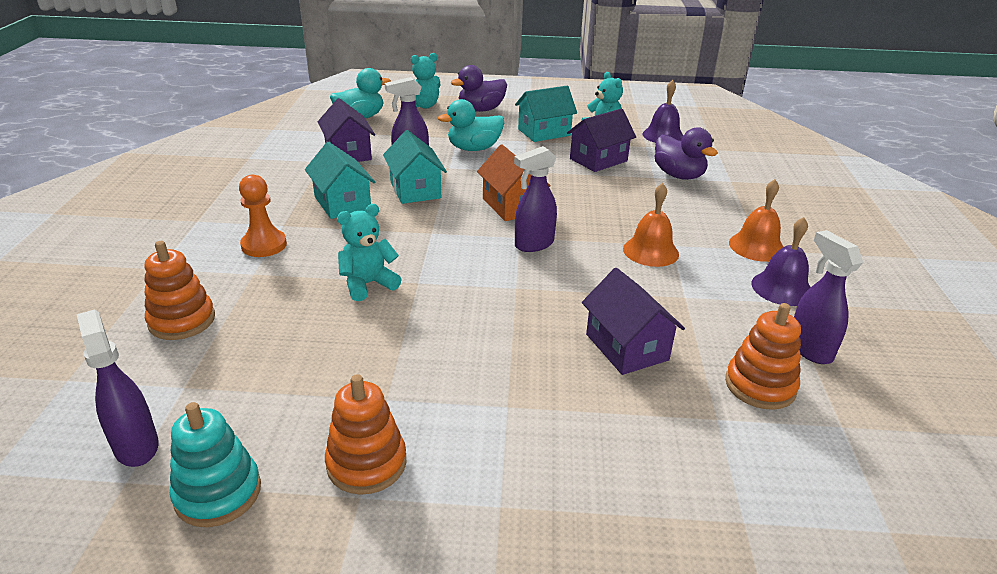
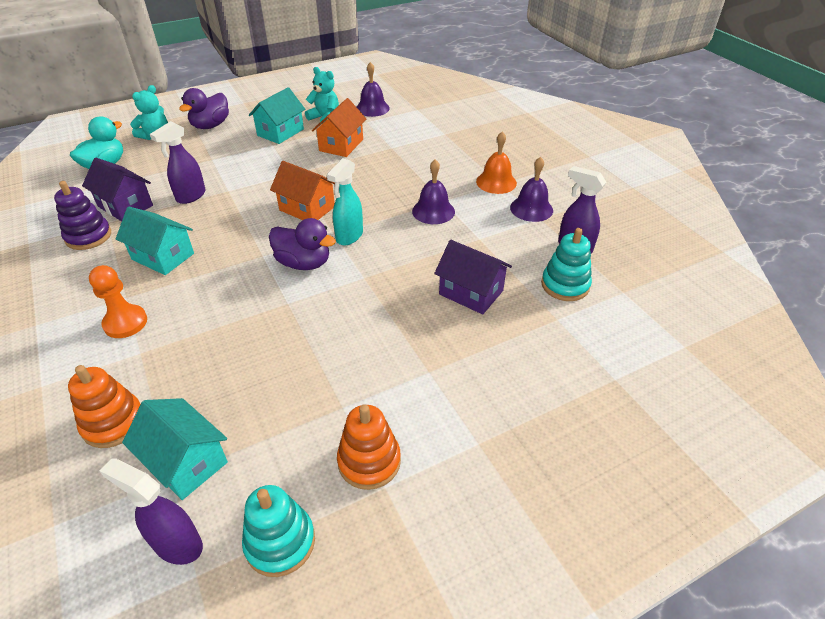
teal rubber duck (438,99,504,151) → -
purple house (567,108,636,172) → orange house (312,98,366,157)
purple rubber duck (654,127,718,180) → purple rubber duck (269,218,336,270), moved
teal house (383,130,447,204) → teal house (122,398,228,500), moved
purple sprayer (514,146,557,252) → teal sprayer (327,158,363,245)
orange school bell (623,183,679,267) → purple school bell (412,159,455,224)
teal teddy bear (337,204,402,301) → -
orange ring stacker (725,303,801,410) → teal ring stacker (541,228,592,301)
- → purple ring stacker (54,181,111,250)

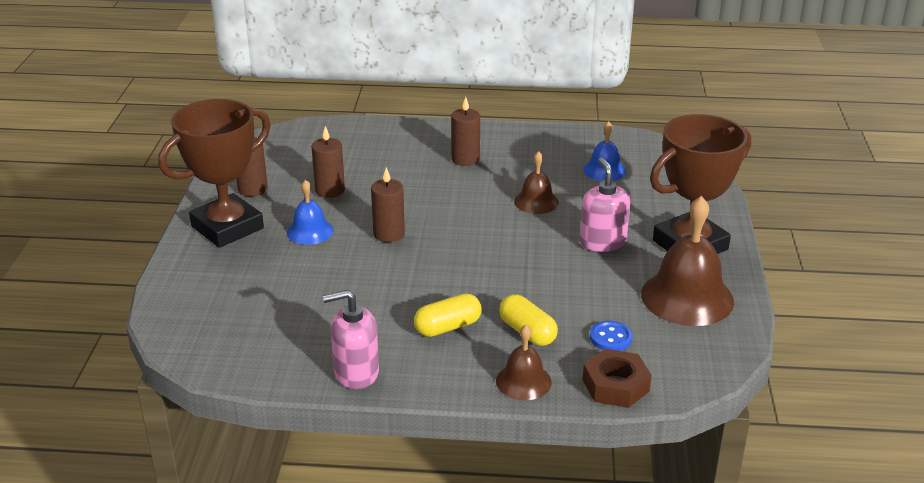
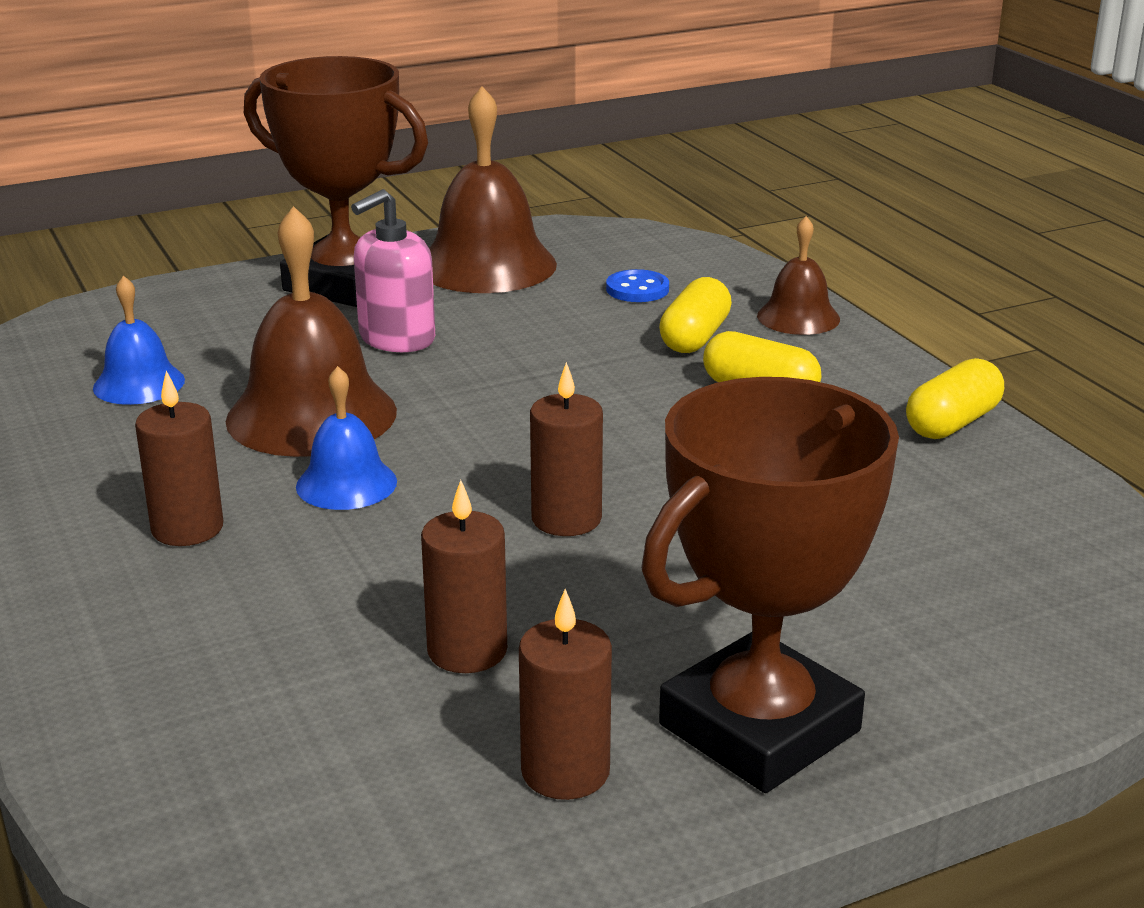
russet trophy (158,99,271,248) → russet trophy (641,377,899,793), 60 degrees counterclockwise
russet school bell (514,151,559,214) → russet school bell (226,206,397,457), x1.82
cobalt school bell (287,180,334,245) → cobalt school bell (296,366,397,510), moved
rosy soap dispenser (323,290,379,389) → golden pill (906,358,1004,439)
russet hexagon nut (583,349,652,408) → -

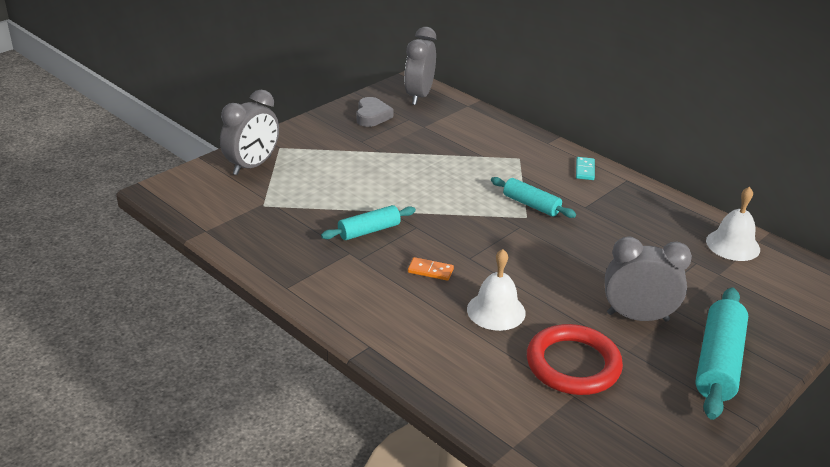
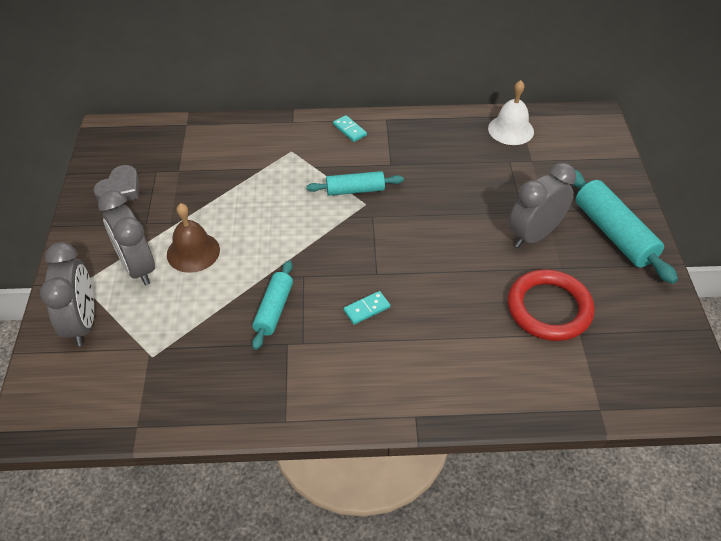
gray clock (404,27,436,105) → gray clock (98,190,155,285), moved
gray love heart (356,97,394,127) → gray love heart (93,165,139,202), 75 degrees clockwise
pure white school bell (467,249,526,331) → -
orange domino piece (408,257,454,281) → teal domino piece (343,291,390,325)
- → russet school bell (167,203,220,273)

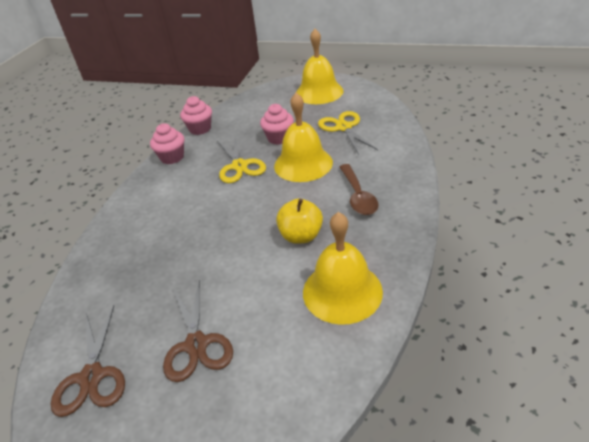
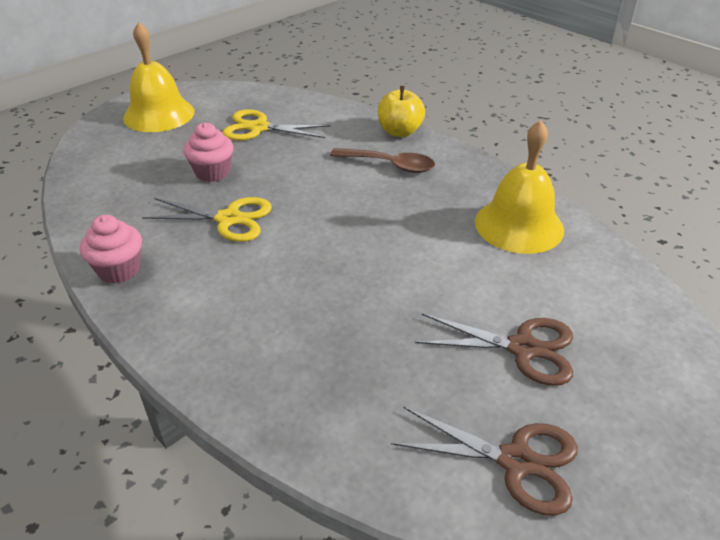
golden school bell (274,93,333,182) → -
rosy muffin (180,96,212,135) → -
golden apple (276,199,323,244) → golden apple (378,86,425,137), moved

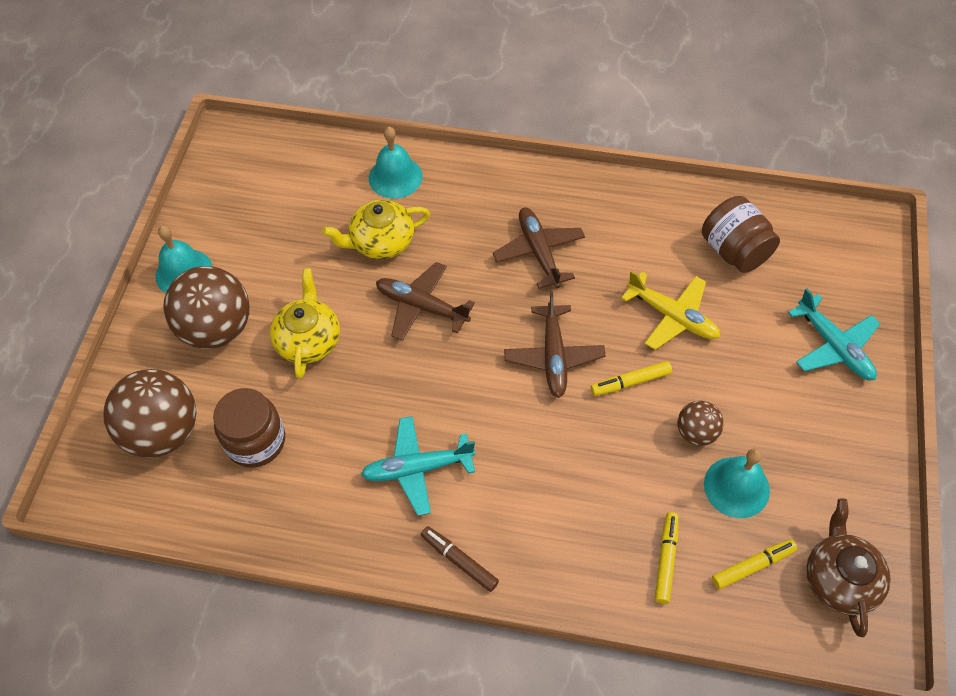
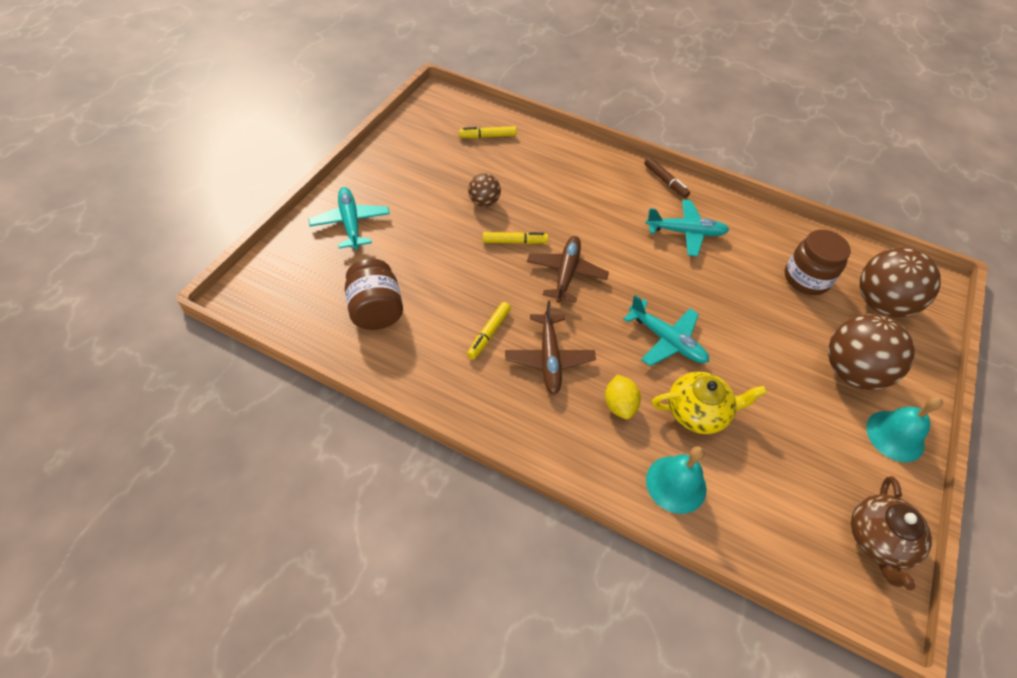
russet plane (376,262,475,341) → teal plane (623,295,709,366)
golden tea pot (270,268,340,379) → -
golden plane (621,270,720,350) → -
teal school bell (704,448,770,518) → -
russet tea pot (806,499,891,637) → russet tea pot (851,476,932,590), moved
golden marker (655,512,679,604) → golden marker (467,302,511,359), moved
- → golden lemon (605,375,641,419)

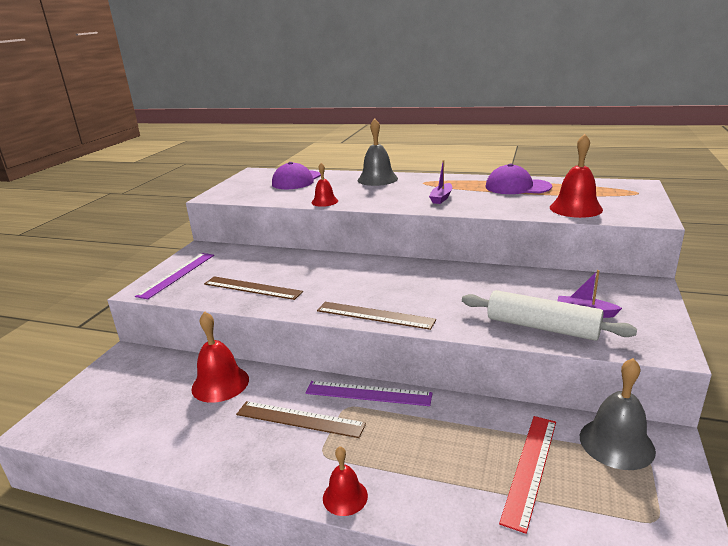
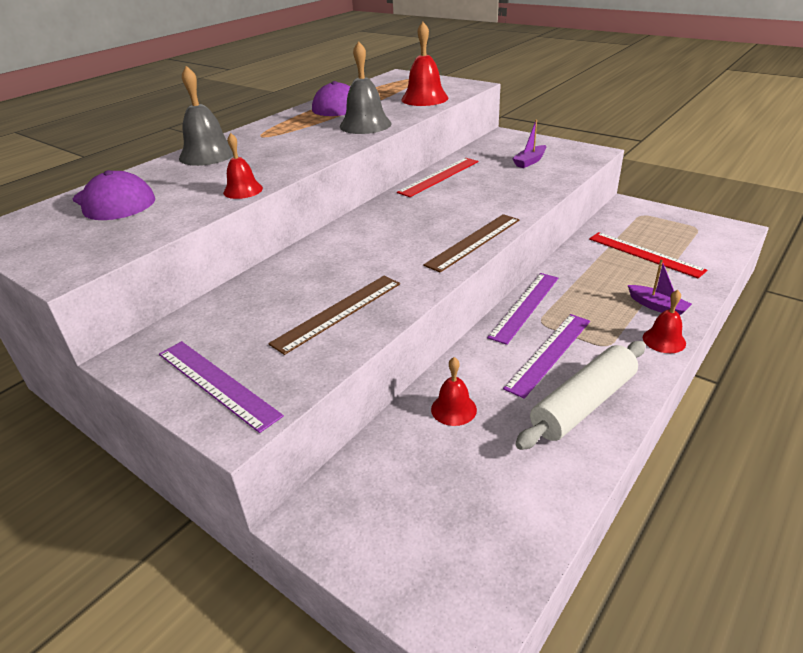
purple boat (429,160,452,204) → purple boat (628,260,692,315), moved
pure white rolling pin (462,290,637,341) → pure white rolling pin (515,341,645,450), moved
crimson school bell (191,311,249,403) → crimson school bell (431,357,477,426), x0.60
gray school bell (580,358,656,470) → gray school bell (340,41,392,134), moved
russet ruler (236,401,366,438) → purple ruler (503,314,590,399)
- → crimson ruler (397,158,478,197)

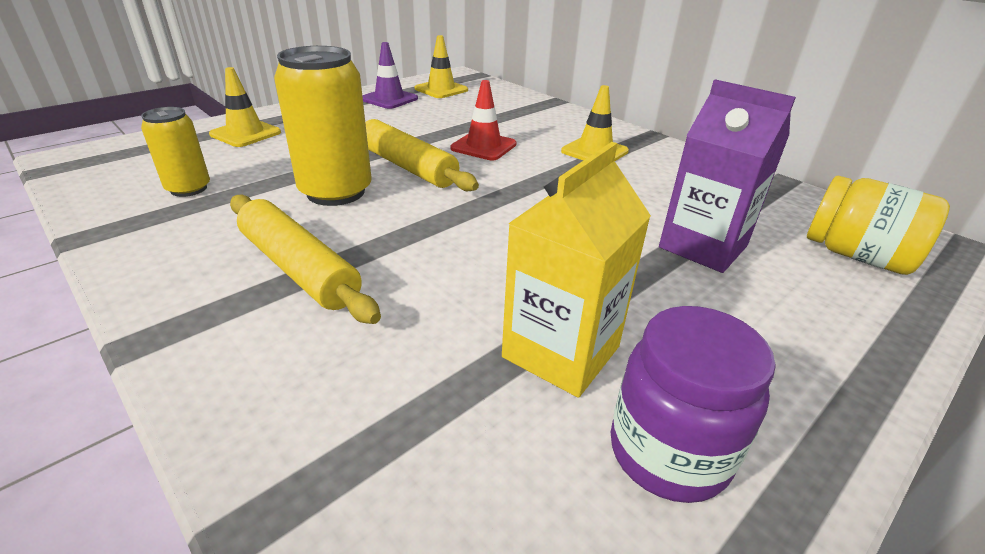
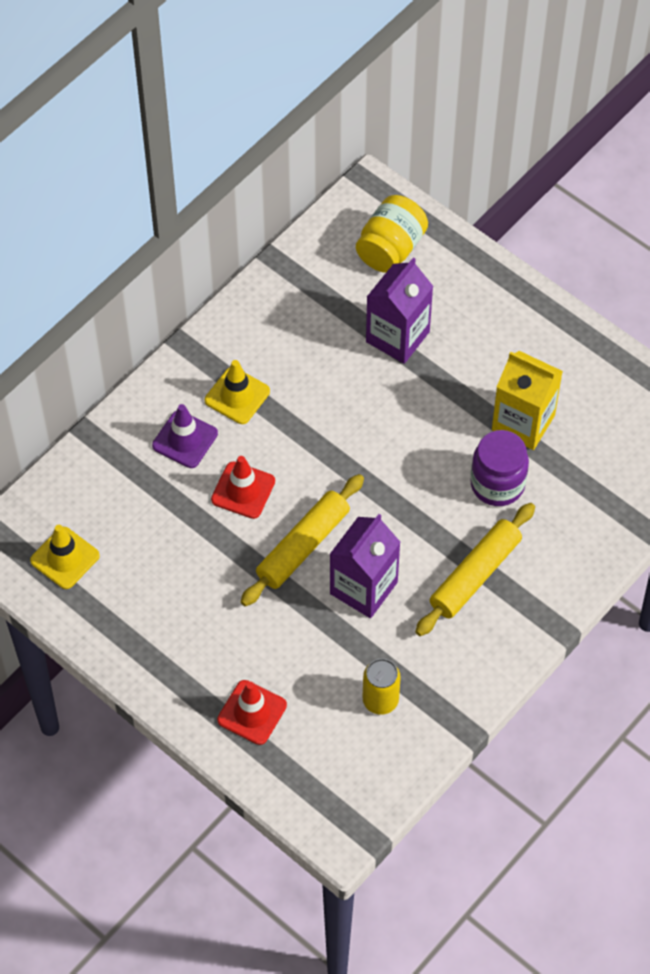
purple road cone (362,42,418,109) → purple road cone (152,404,218,468), moved
golden soda can (274,46,372,206) → purple juice carton (330,514,400,618)
golden road cone (209,67,281,147) → crimson road cone (217,680,287,745)
purple preserve jar (611,306,776,503) → purple preserve jar (471,430,529,506), moved

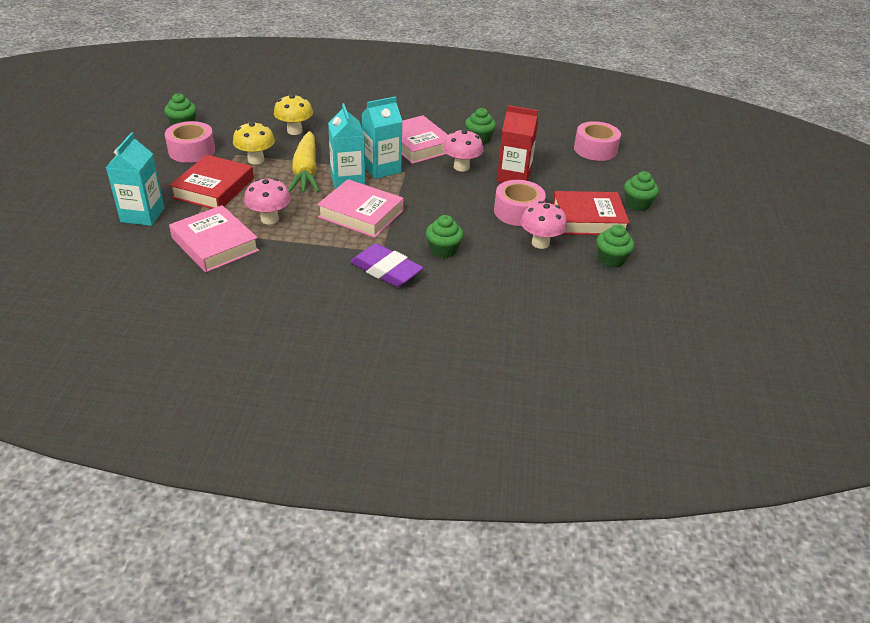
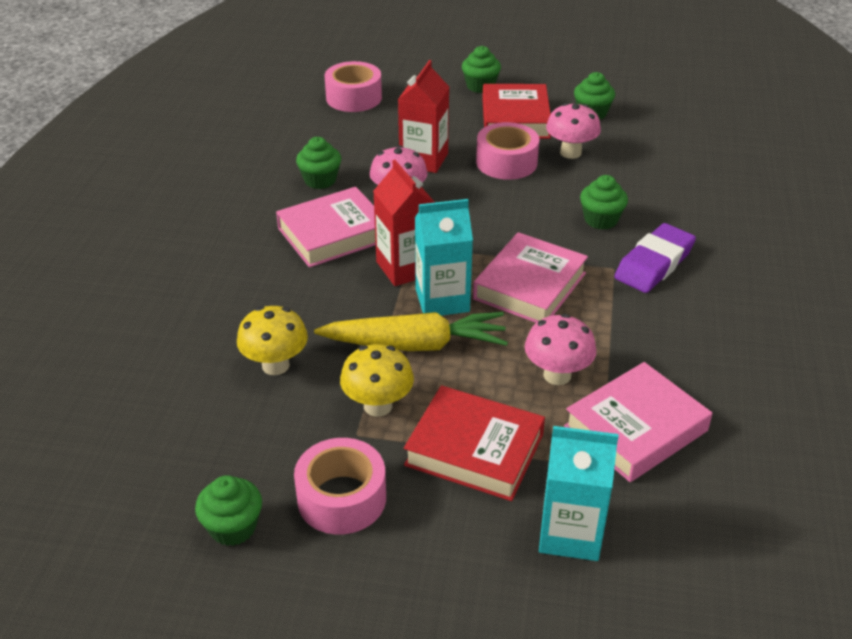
teal juice carton (362,96,403,179) → crimson juice carton (373,160,435,286)

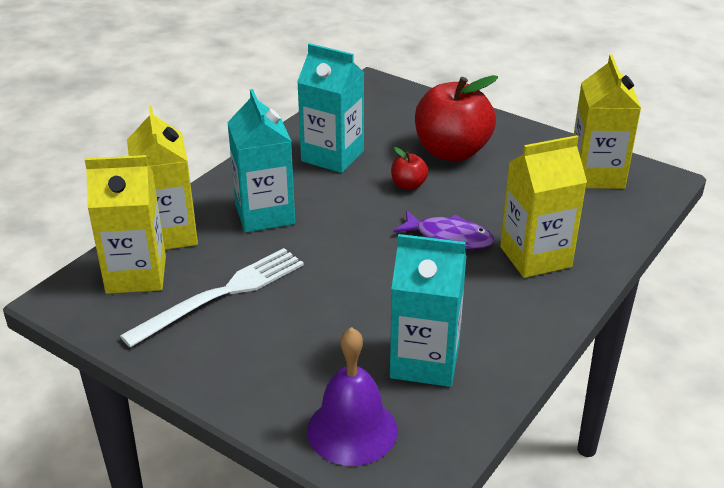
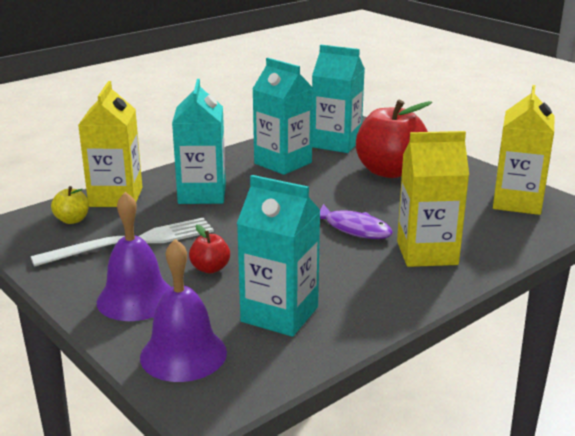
crimson apple (391,147,428,190) → crimson apple (189,224,230,273), moved
golden juice carton (85,155,166,294) → golden apple (51,186,89,224)
- → teal juice carton (312,45,365,153)
- → purple school bell (97,192,171,321)

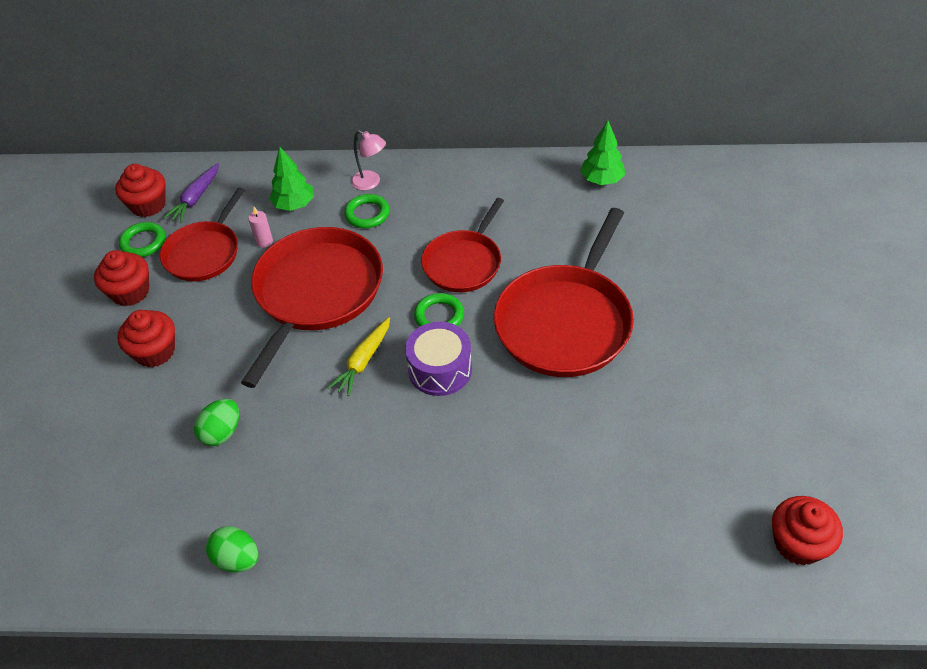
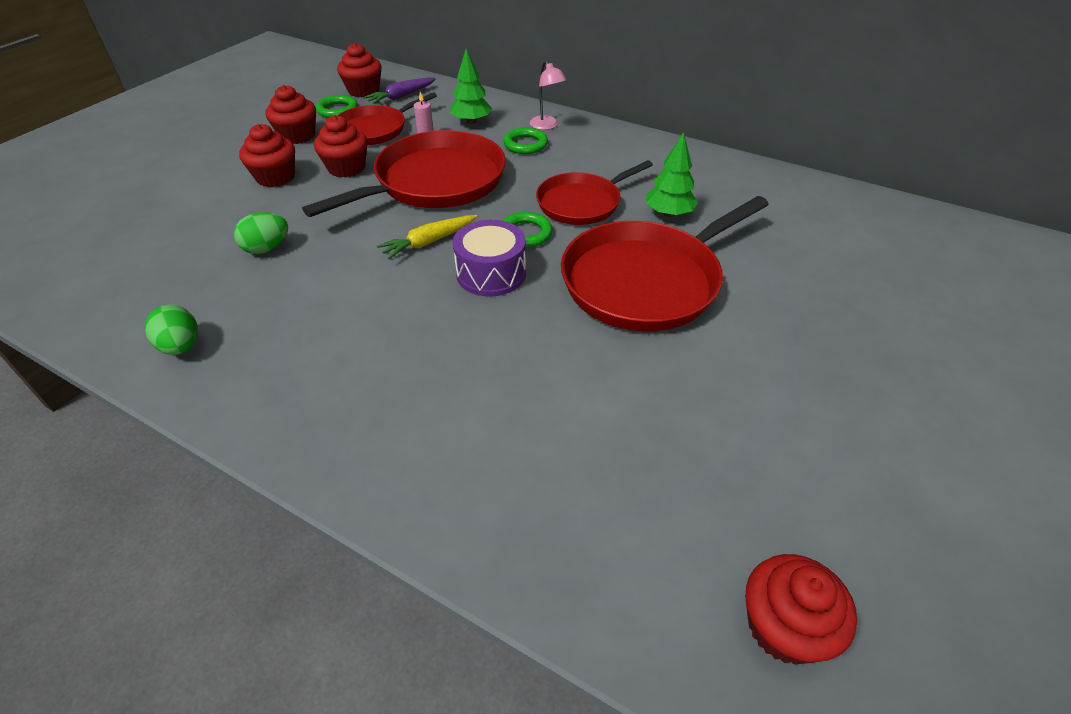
green fir tree (580,120,625,185) → green fir tree (646,132,698,217), moved
- → crimson muffin (314,115,367,178)

